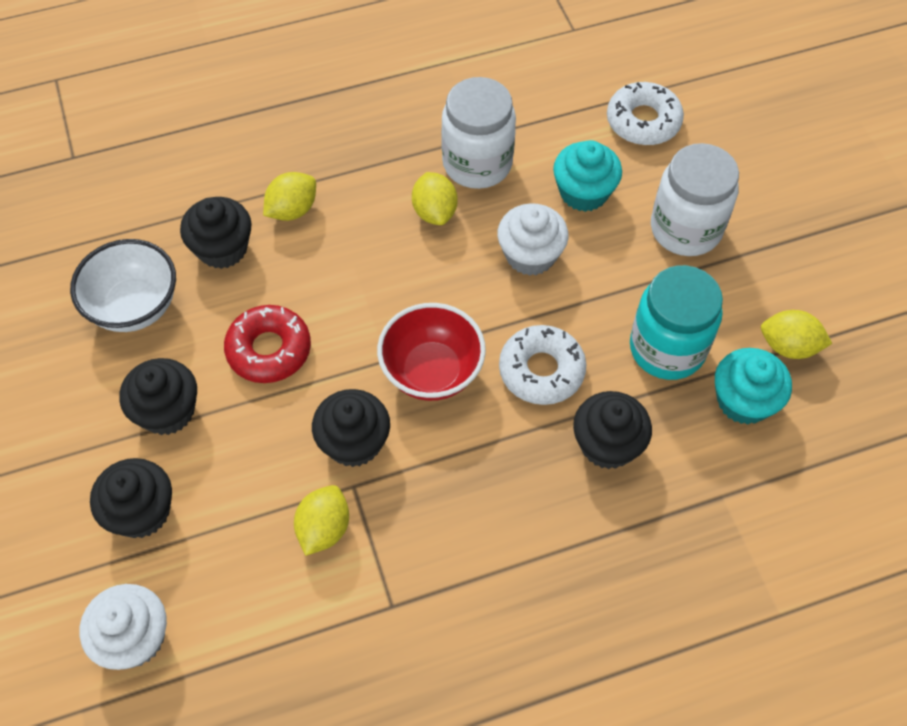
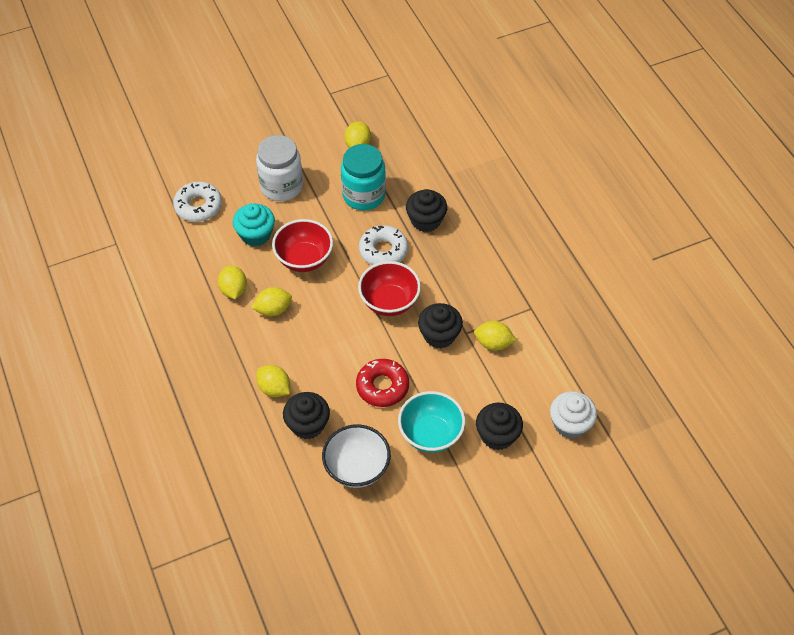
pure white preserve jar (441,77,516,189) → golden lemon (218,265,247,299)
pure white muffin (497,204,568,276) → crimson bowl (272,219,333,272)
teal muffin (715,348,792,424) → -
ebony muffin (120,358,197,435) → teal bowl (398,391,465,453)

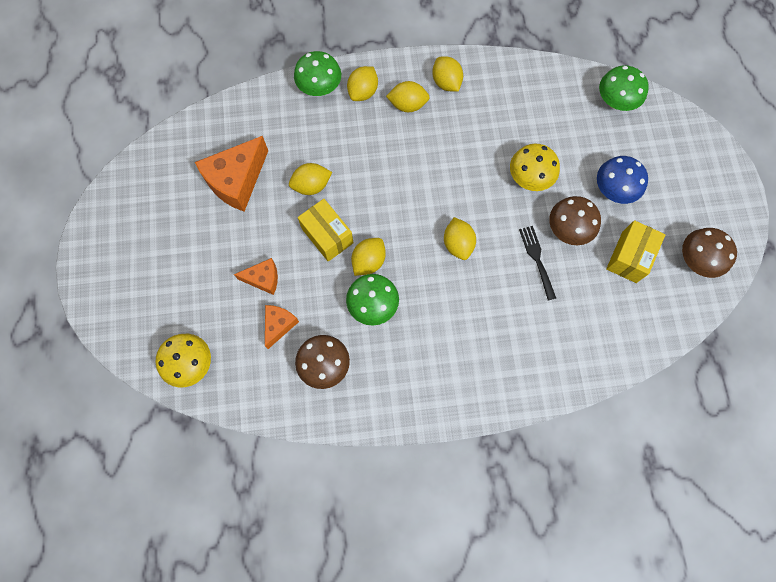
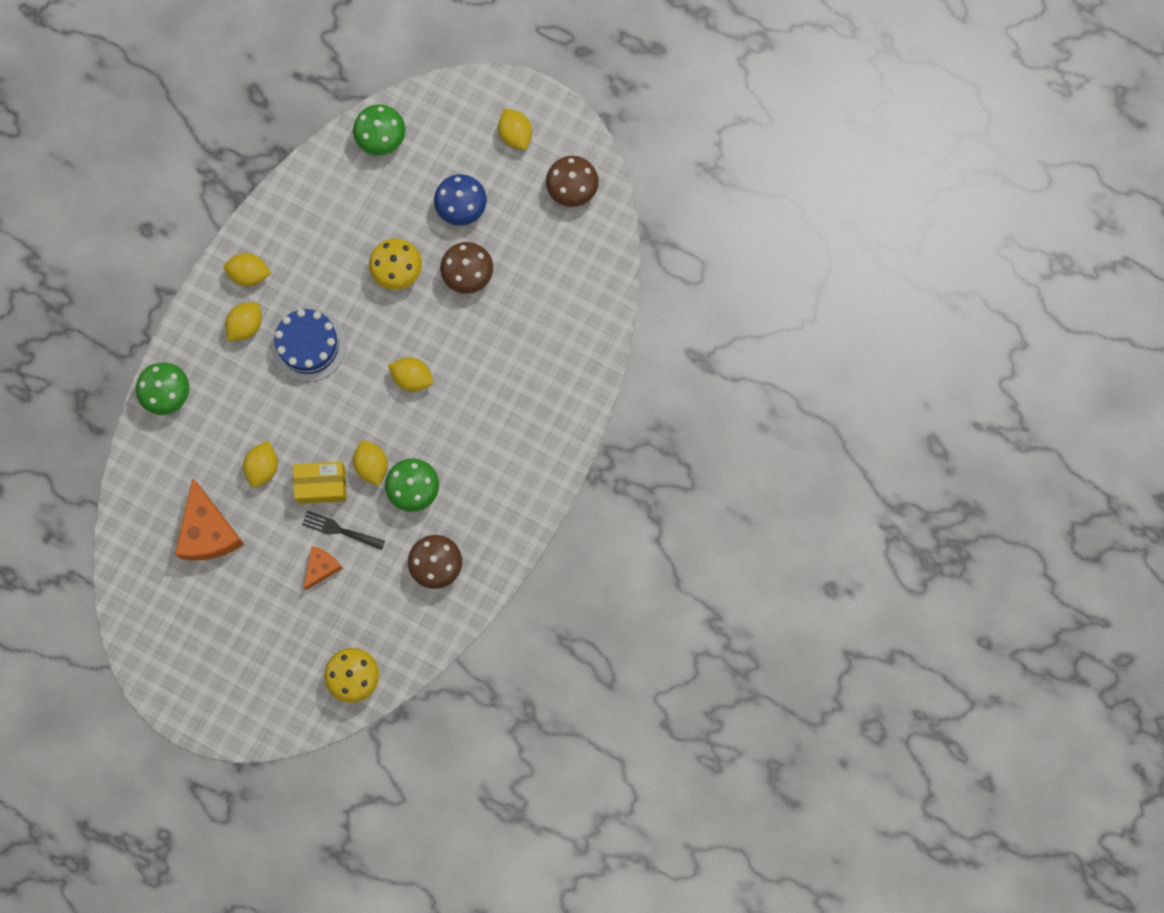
golden lemon (347,66,378,101) → golden lemon (498,108,532,150), moved
golden package (606,220,665,283) → -
ebony fork (519,226,556,300) → ebony fork (302,511,385,550), moved
orange cheese wedge (265,305,299,349) → -
- → cobalt gateau (271,309,346,382)

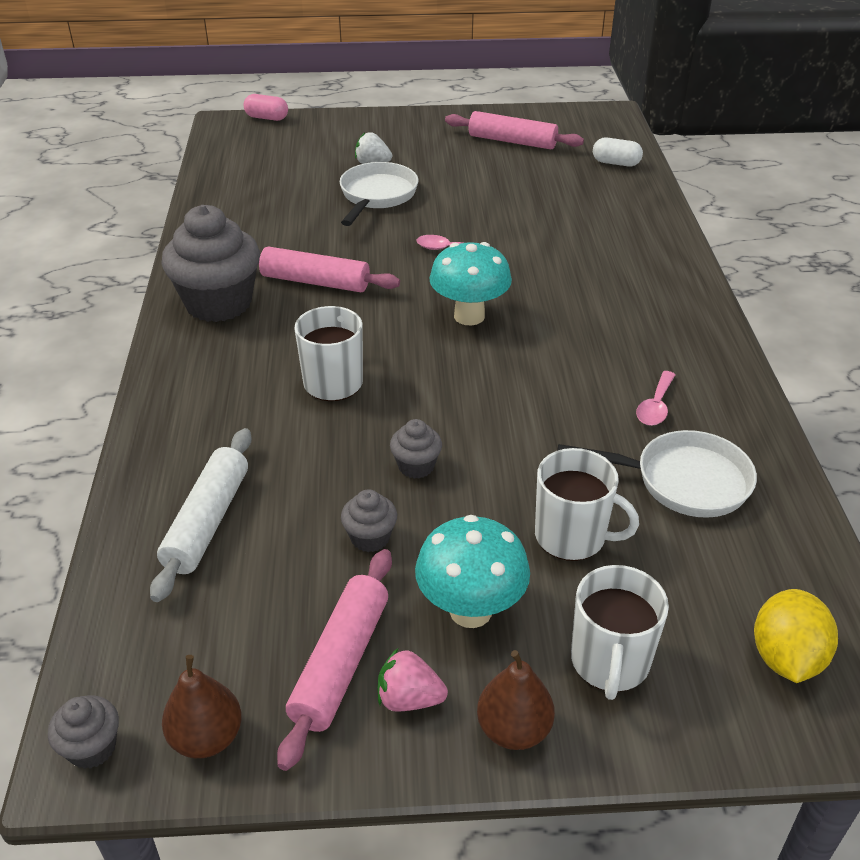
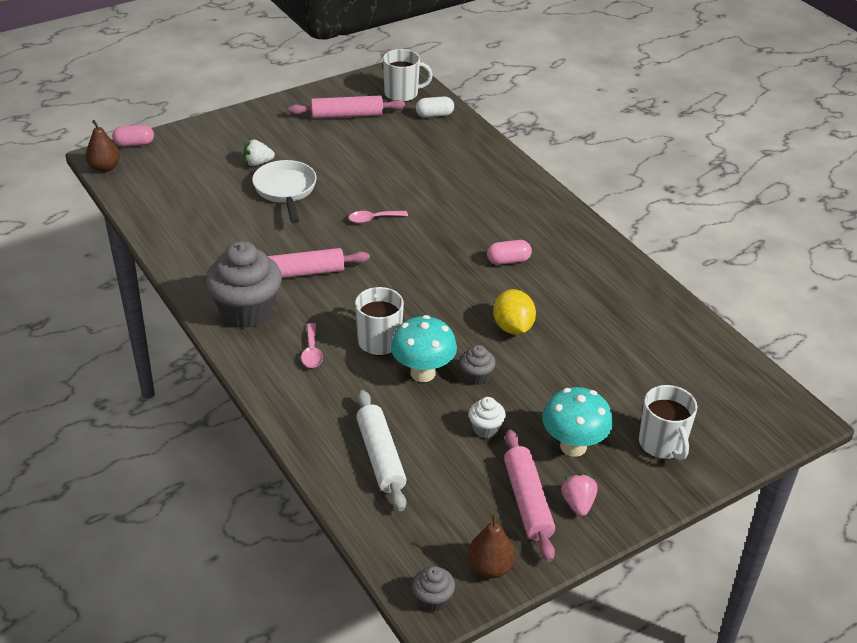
teal toadstool (429,242,512,325) → teal toadstool (391,315,457,382), moved
rosy tablespoon (636,371,675,426) → rosy tablespoon (301,323,323,368), moved
pure white skillet (557,430,757,518) → -
pure white mug (535,448,639,561) → pure white mug (383,49,433,102), moved
gray muffin (341,489,397,552) → pure white muffin (469,397,506,438)
golden lemon (754,589,838,683) → golden lemon (493,289,536,335), moved
rosy toy strawberry (377,648,448,712) → rosy toy strawberry (561,474,598,516), 105 degrees clockwise
russet pear fruit (477,650,555,750) → russet pear fruit (85,120,120,172), moved
- → rosy pill (487,240,532,265)

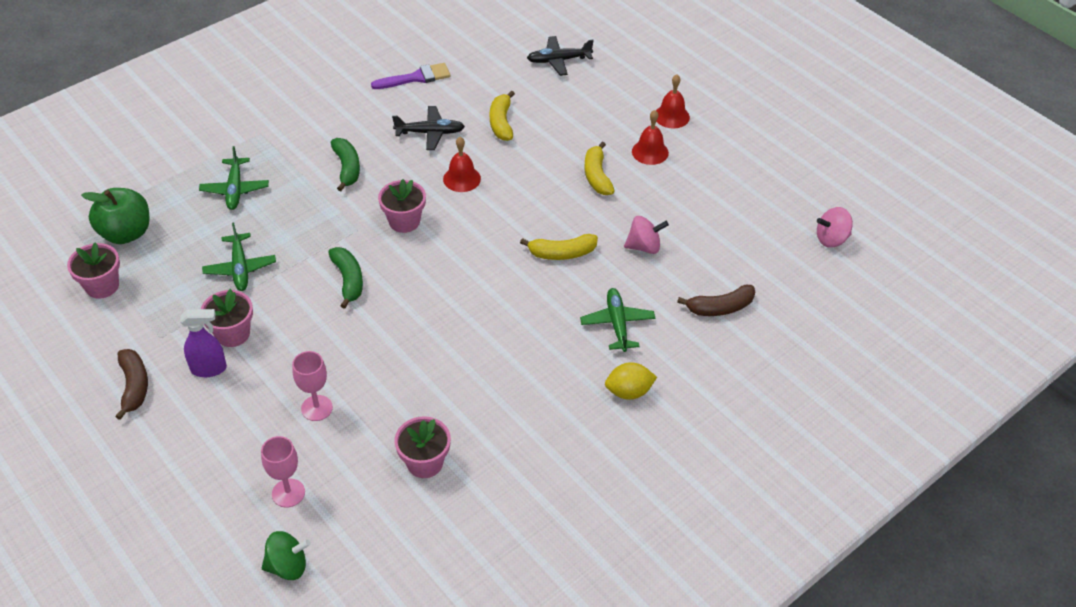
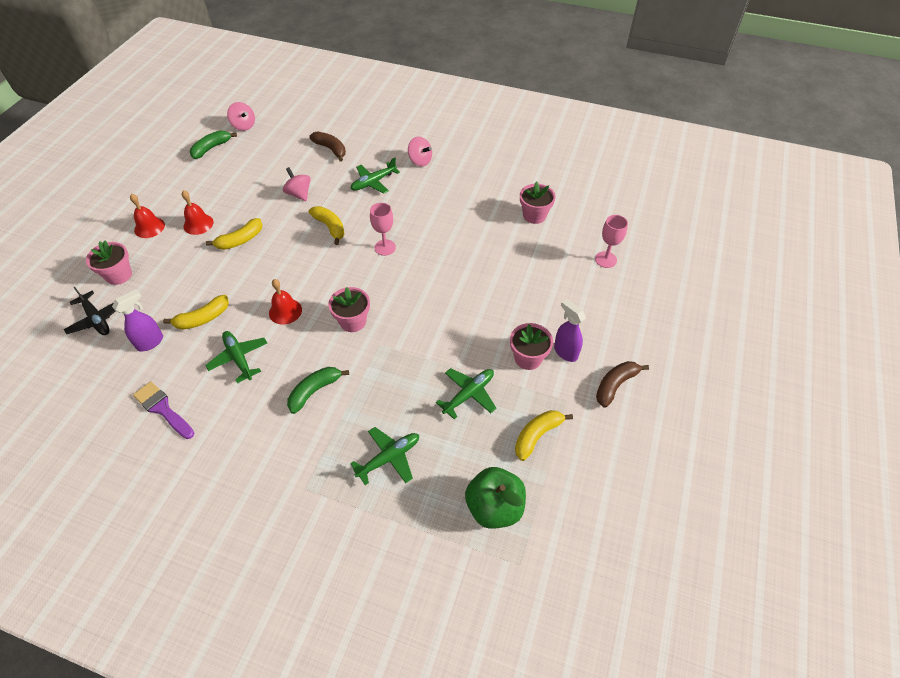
ebony plane (392,106,465,150) → green plane (206,331,267,383)
rosy potted plant (67,242,120,299) → rosy potted plant (86,241,132,285), moved
green toy banana (328,247,363,309) → green toy banana (190,130,237,159), moved
rosy goblet (292,351,333,421) → rosy goblet (370,203,396,256), moved
golden lemon (605,362,657,400) → rosy whirligig (408,137,432,167)
green whirligig (262,531,311,580) → -
- → purple sprayer (112,289,163,351)
- → golden toy banana (515,410,573,461)

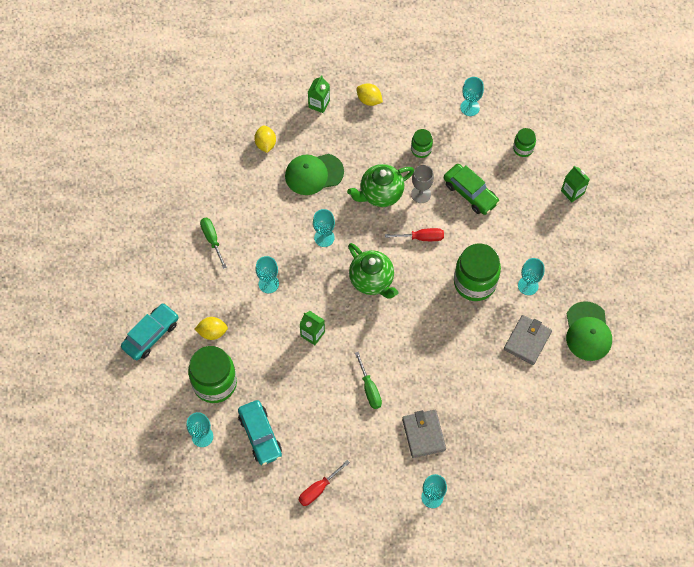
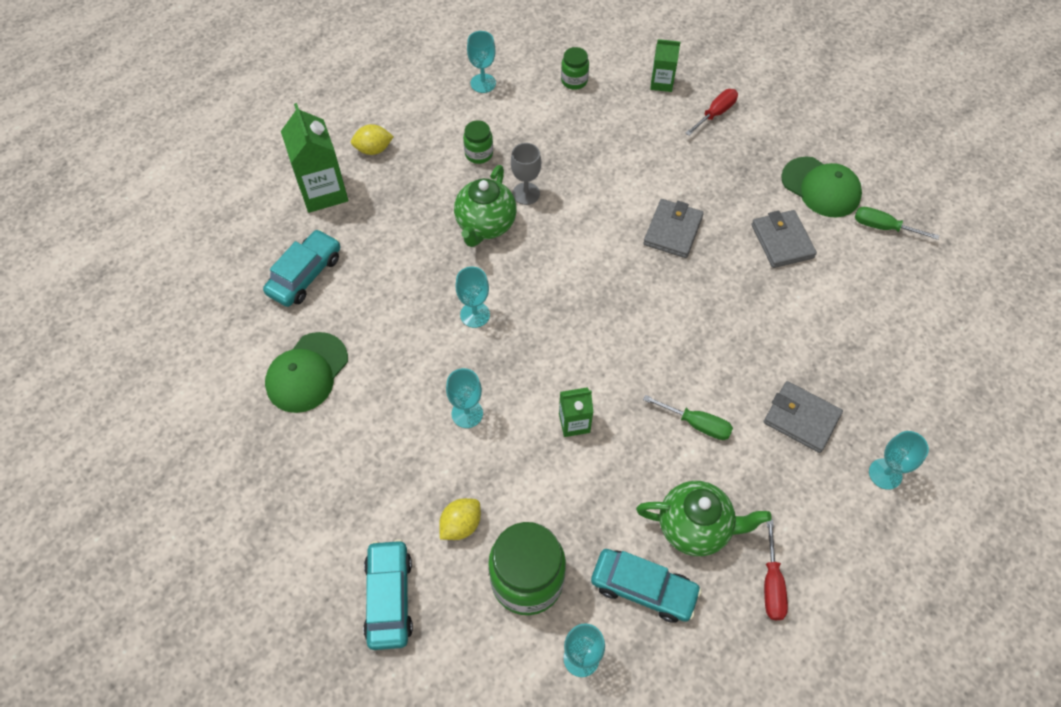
green juice carton (308,75,330,113) → green juice carton (281,103,348,213), x1.77
golden lemon (254,125,276,153) → teal toy car (263,229,340,307)
green cap (285,154,344,195) → green cap (265,332,348,413), moved
green toy car (444,164,500,215) → -
green hand screwdriver (200,218,227,269) → green hand screwdriver (855,207,939,240), moved
crimson hand screwdriver (385,228,444,241) → crimson hand screwdriver (685,89,738,136), moved
green tea pot (348,243,398,299) → green tea pot (636,481,772,556), moved
green preserve jar (454,243,501,301) → gray billfold (643,199,704,258)
teal goblet (518,258,545,295) → -

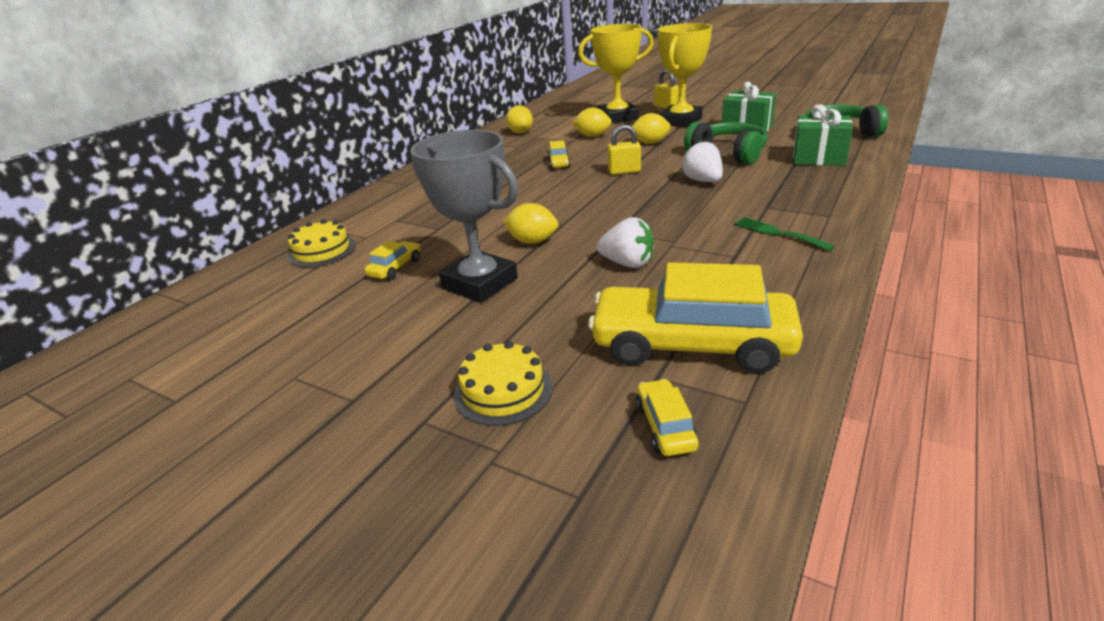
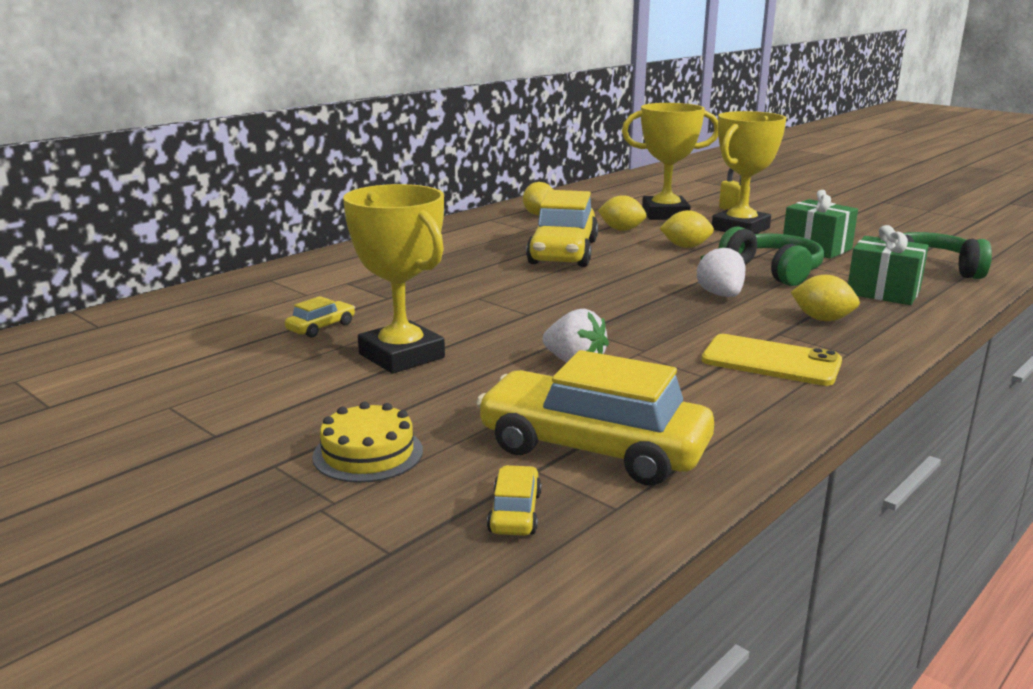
golden lock (607,124,641,175) → -
gray trophy (410,130,518,303) → golden trophy (343,184,445,374)
golden toy car (547,140,571,169) → golden toy car (526,190,598,267), x2.38
golden lemon (503,203,558,244) → golden lemon (791,275,860,321), moved
green fork (734,217,835,251) → golden smartphone (701,334,842,386)
golden gateau (287,219,356,267) → -

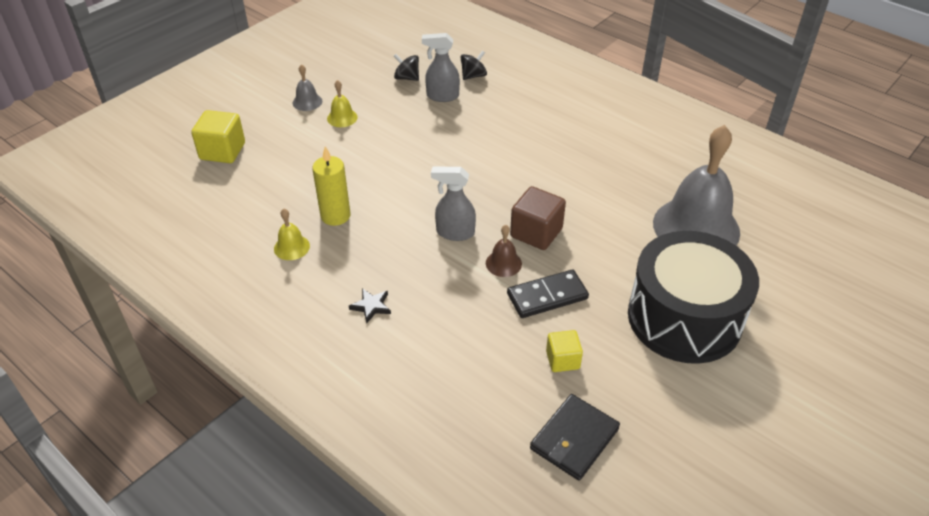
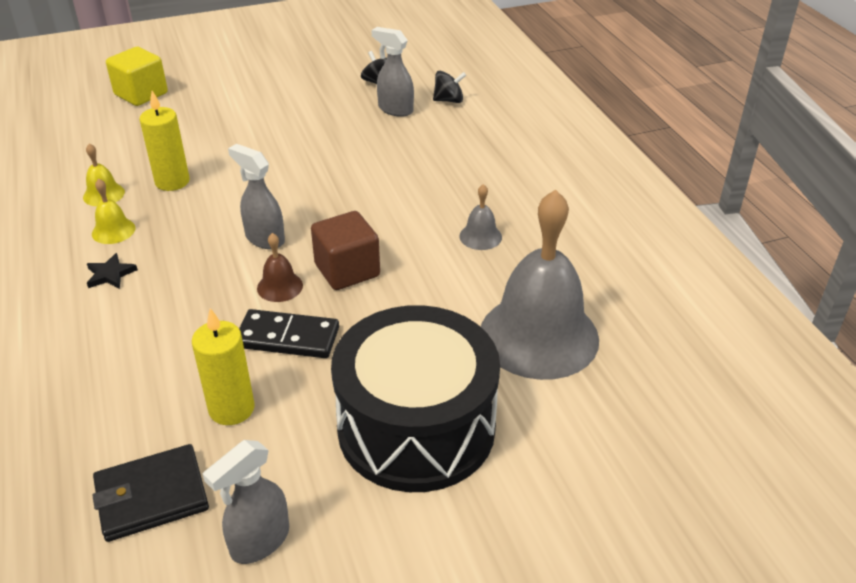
gray school bell (293,64,322,111) → gray school bell (459,184,502,250), moved
golden school bell (327,80,358,127) → golden school bell (92,178,136,244), moved
golden solid cube (546,330,583,372) → golden pillar candle (192,308,255,425)
- → gray sprayer (203,440,289,564)

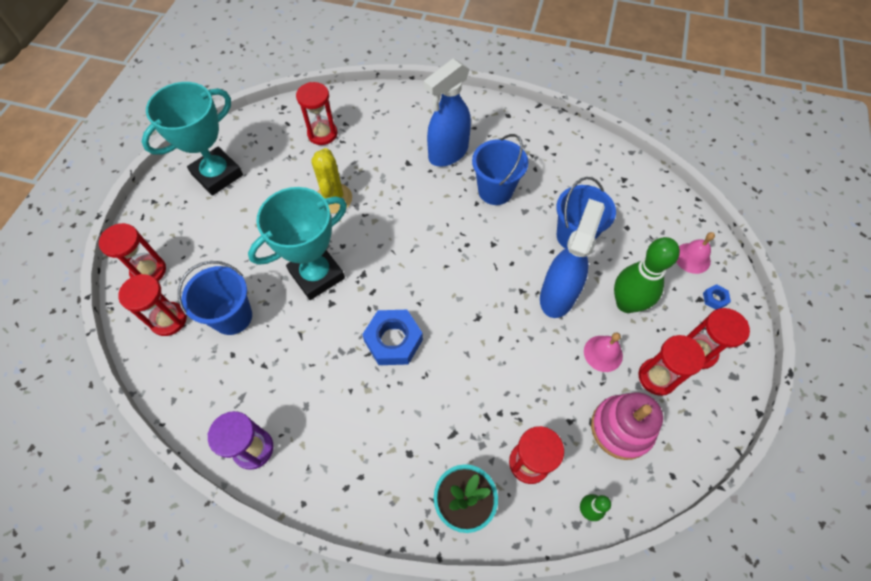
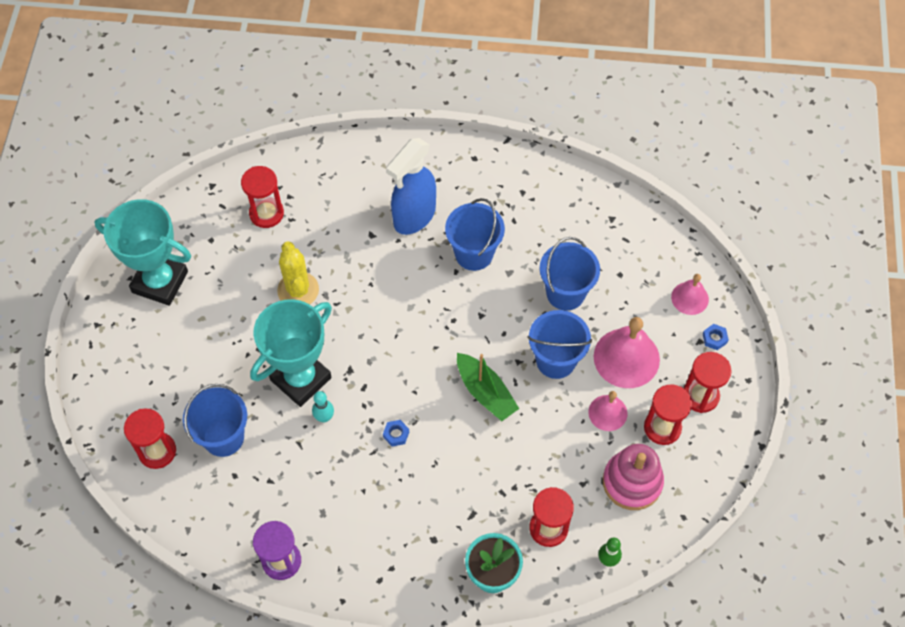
teal trophy (142,82,243,196) → teal trophy (94,199,191,306), 75 degrees clockwise
cobalt sprayer (540,199,605,318) → cobalt sand bucket (527,310,592,379)
crimson hourglass (99,223,166,281) → -
green skittle (614,237,680,313) → rosy school bell (594,317,660,388)
cobalt hexagon nut (362,310,423,365) → cobalt hexagon nut (383,420,409,447), x0.45
- → green boat (457,353,519,421)
- → teal skittle (312,391,334,422)

